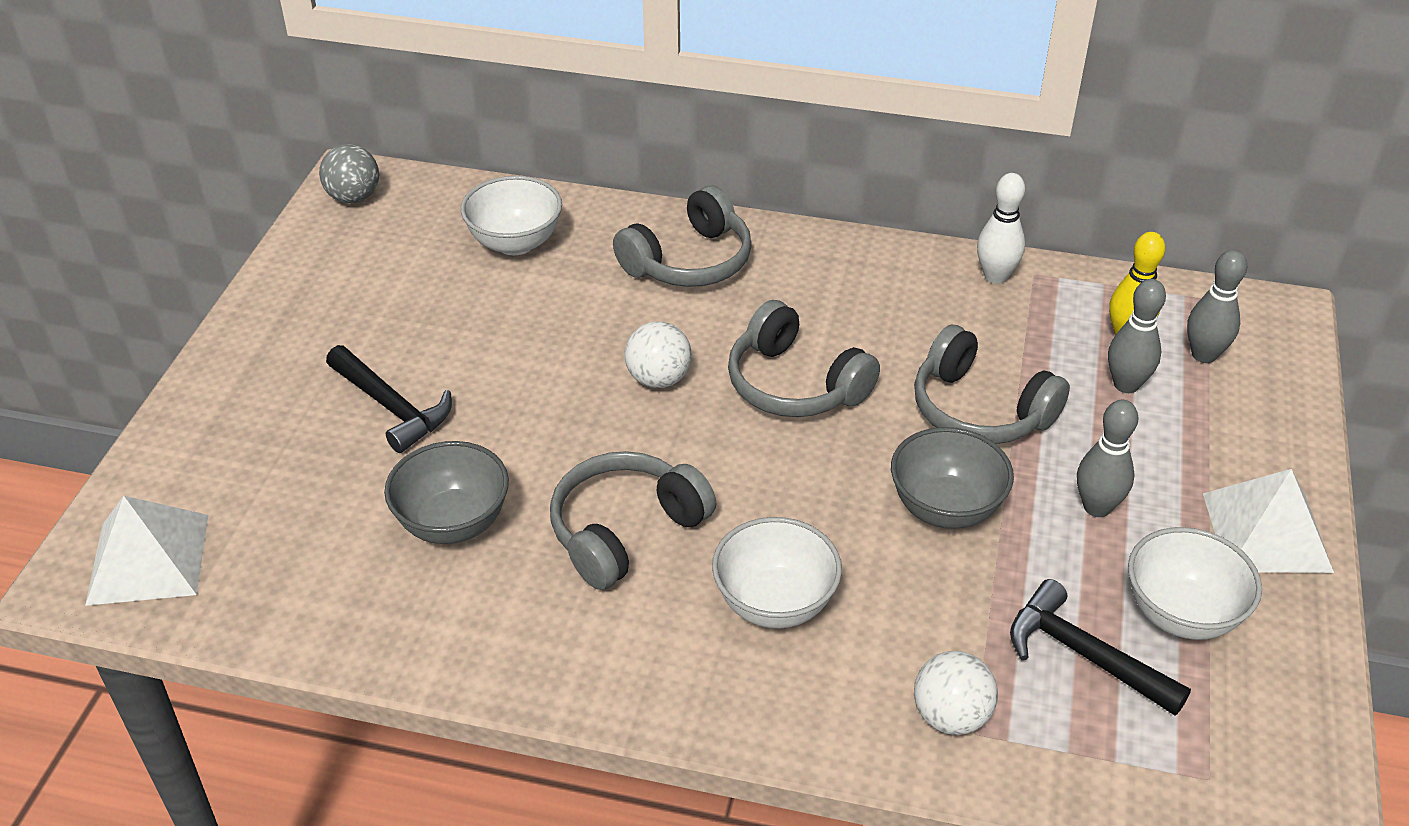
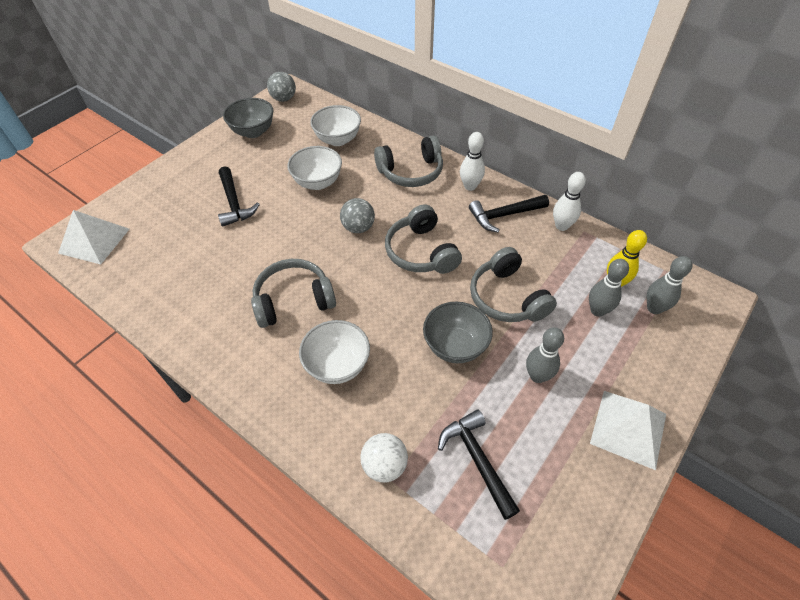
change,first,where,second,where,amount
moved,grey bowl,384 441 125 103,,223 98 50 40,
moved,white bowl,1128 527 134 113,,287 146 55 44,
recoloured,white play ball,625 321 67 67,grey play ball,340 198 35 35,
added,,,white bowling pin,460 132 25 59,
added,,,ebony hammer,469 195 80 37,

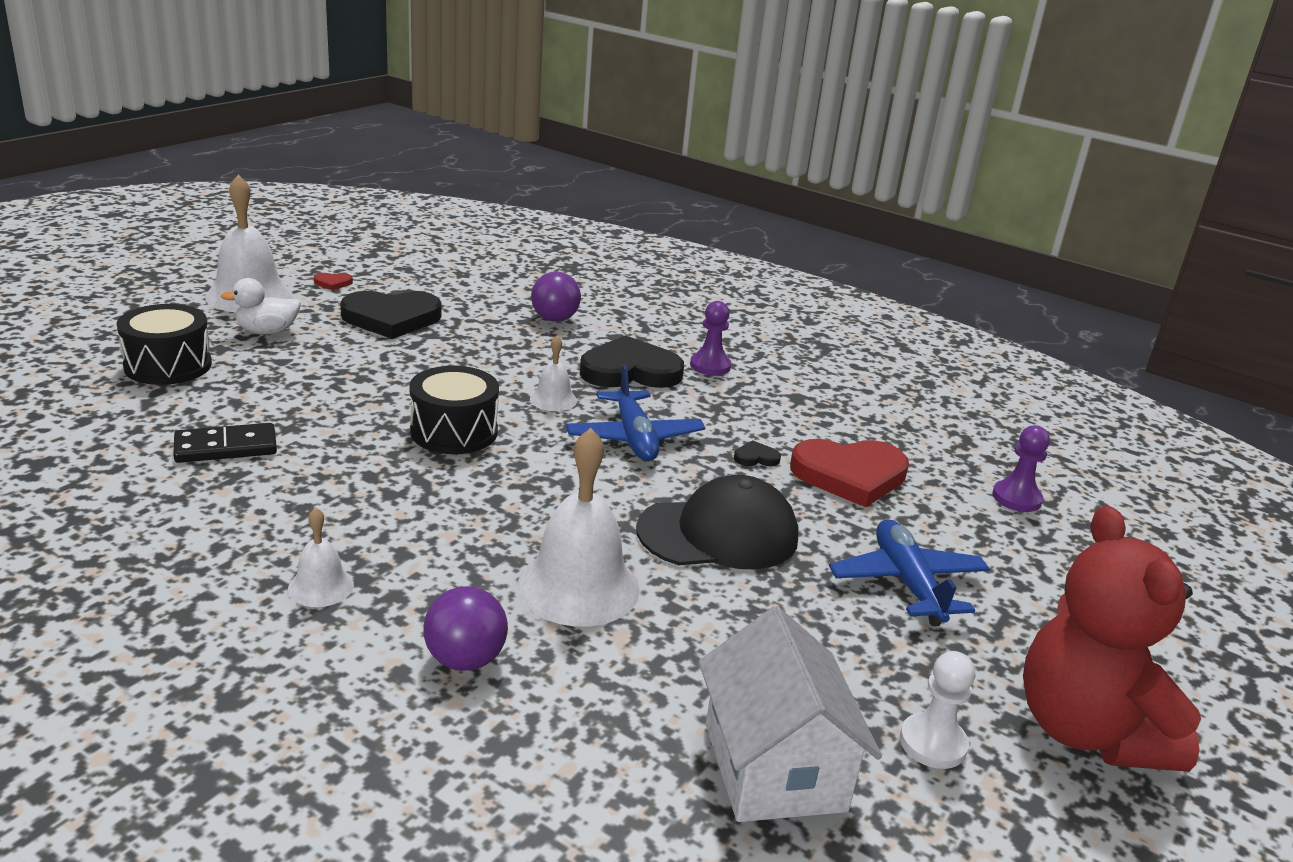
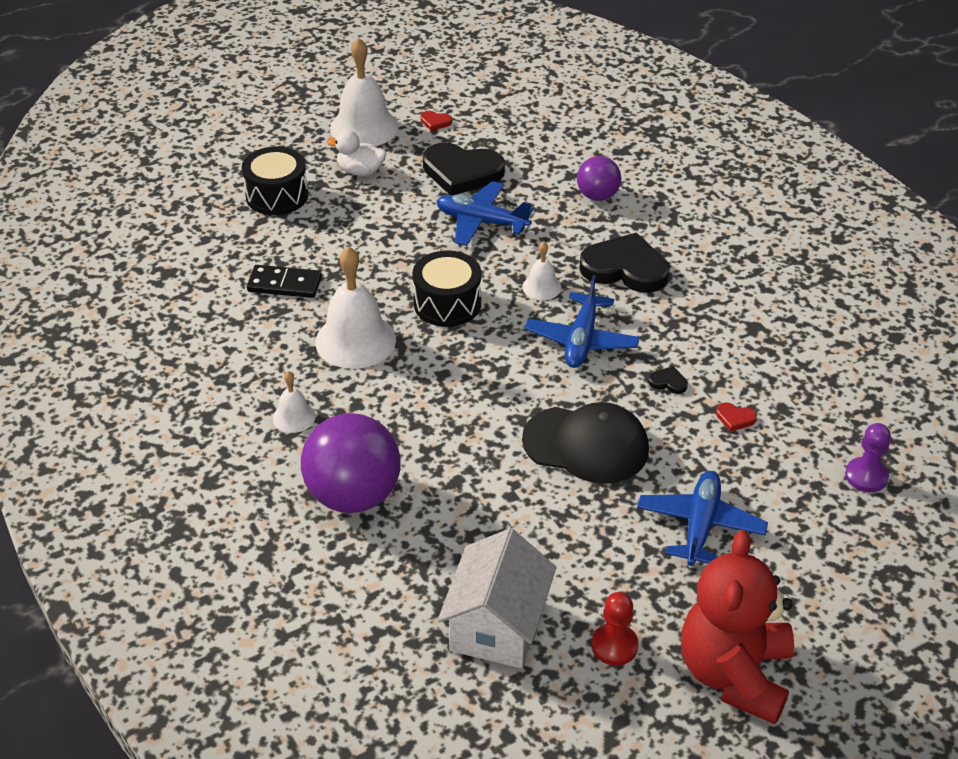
change,first,where,second,where,amount
resized,violet play ball,423 586 85 85,,301 413 99 100,x1.79
moved,white school bell,518 428 122 199,,315 246 81 123,
added,,,blue plane,436 181 97 65,
recoloured,white pawn,900 651 75 118,scarlet pawn,591 592 47 73,
resized,scarlet heart,790 439 119 68,,716 402 41 30,x0.40
removed,violet pawn,690 301 41 75,,,

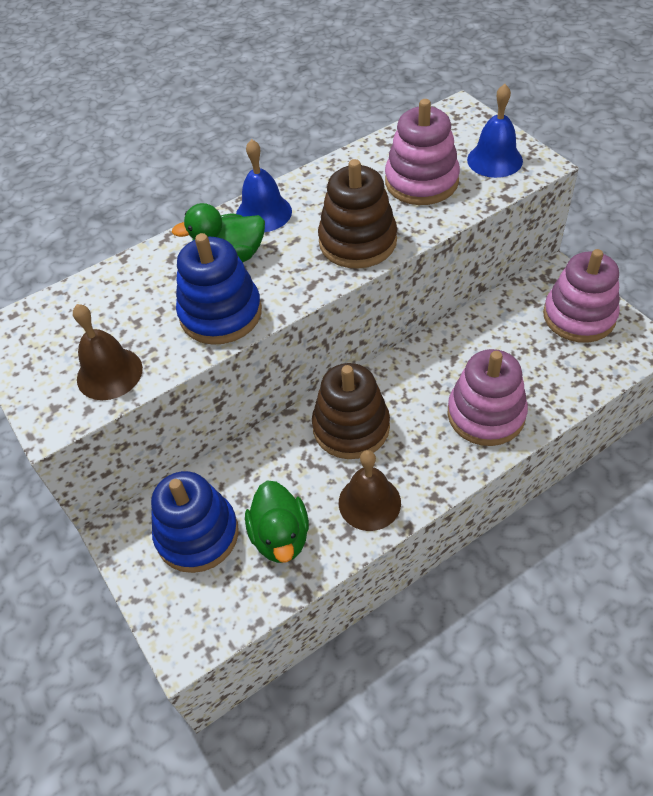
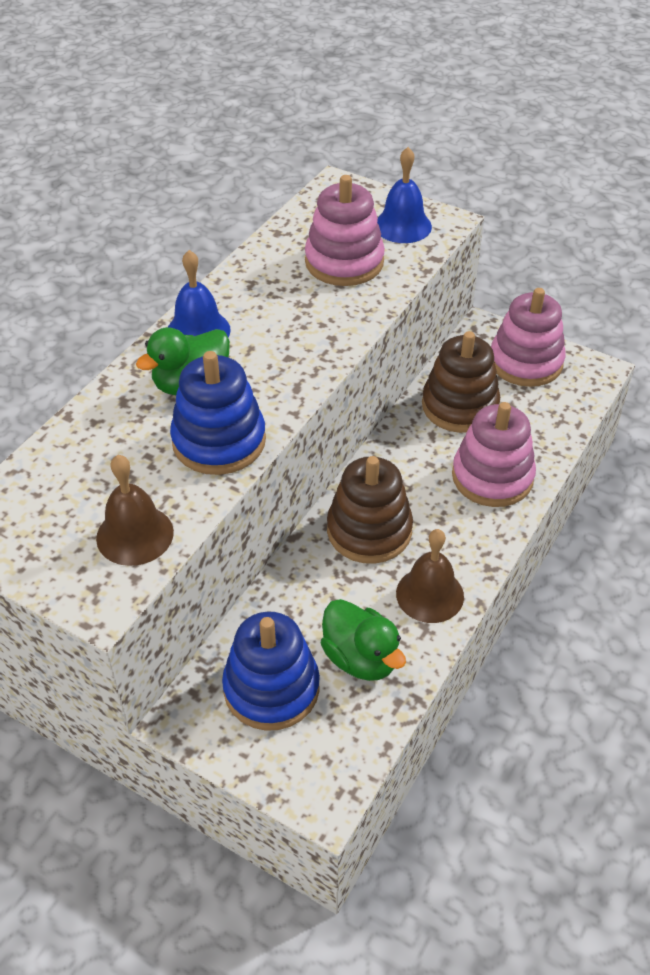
change,first,where,second,where,amount
moved,dark brown stacking rings,318 159 79 110,,422 331 78 102,

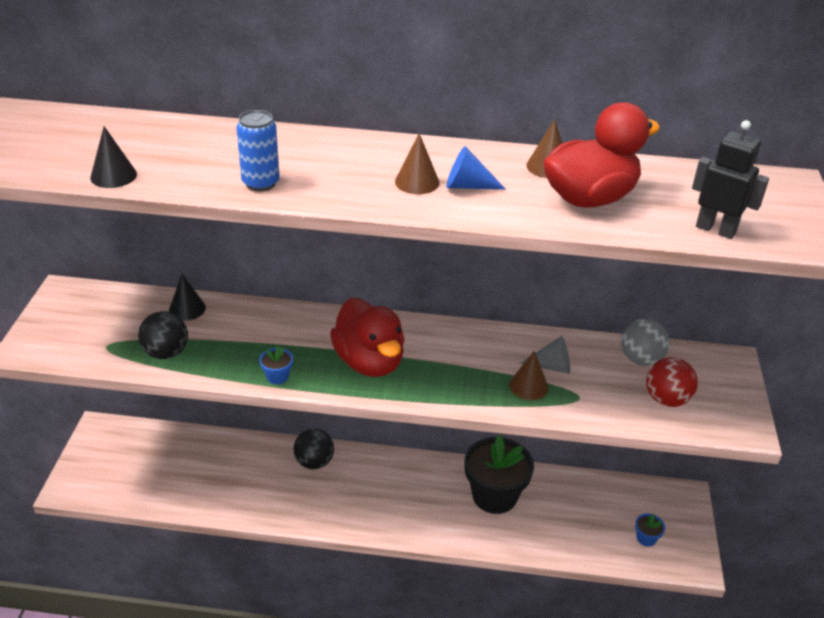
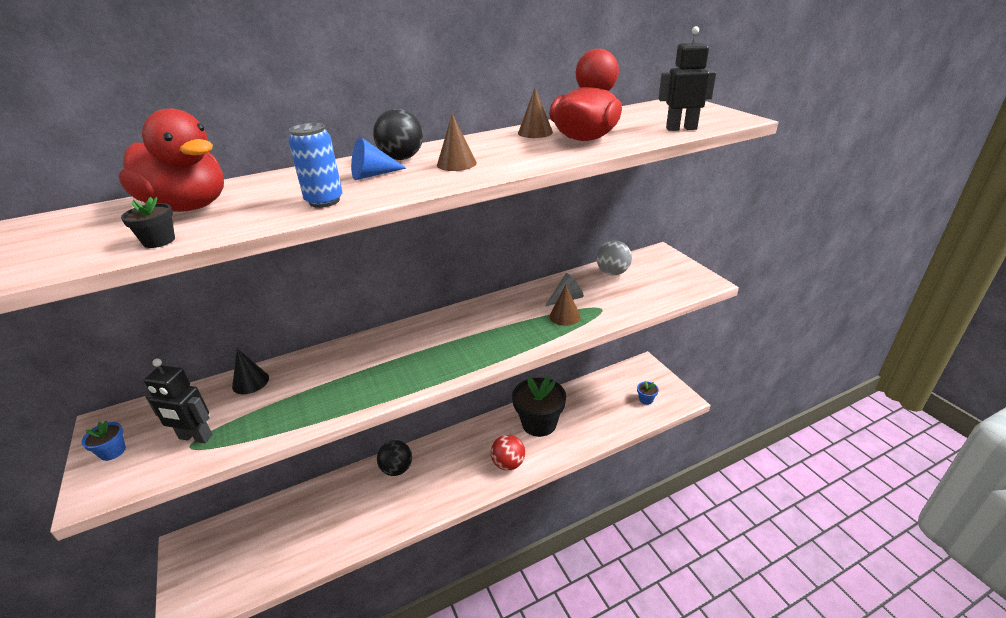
change,first,where,second,where,amount
moved,blue plant pot,259 346 34 38,,81 421 45 40,
moved,scarlet toy duck,330 297 75 80,,119 108 105 104,
replaced,ebony cone,90 126 47 62,ebony plant pot,121 197 54 51,
added,,,ebony robot,144 358 69 85,
moved,blue cone,446 146 60 44,,351 137 55 43,
moved,ebony play ball,138 311 50 48,,373 109 50 51,
moved,scarlet play ball,646 357 52 50,,491 435 34 36,

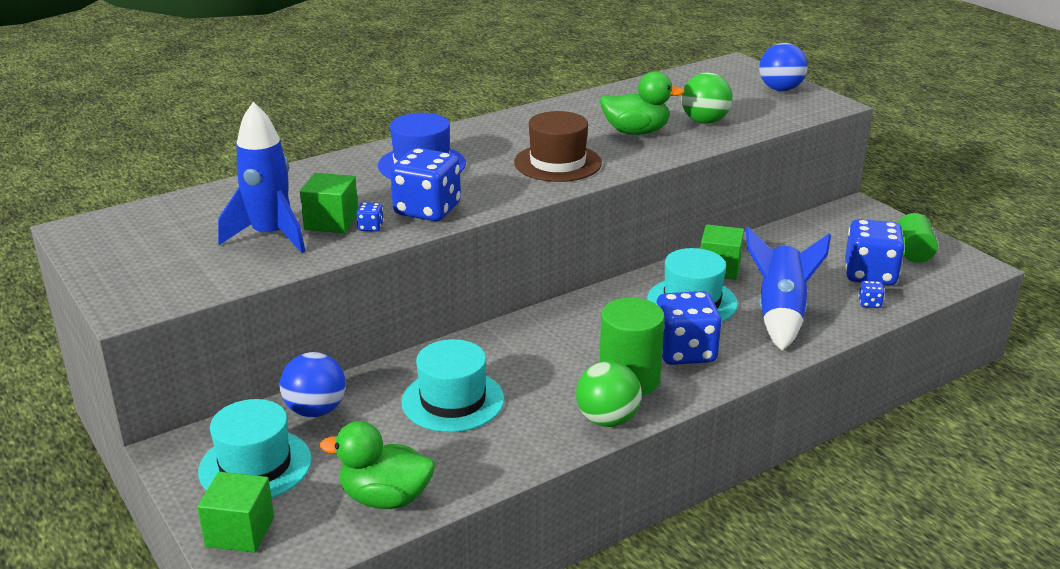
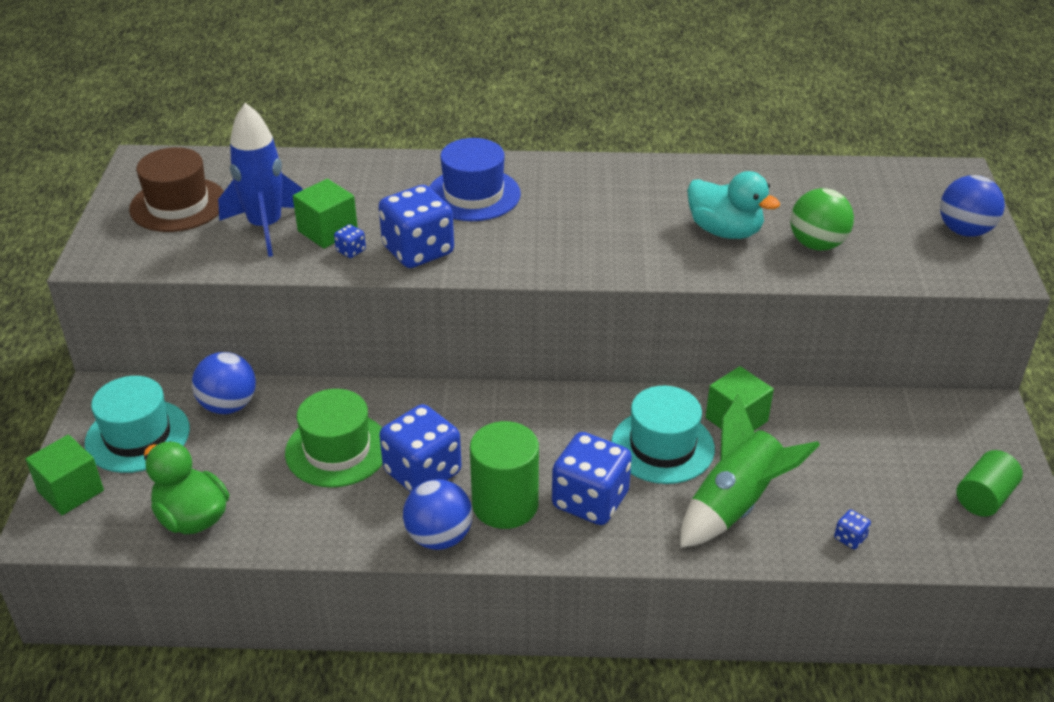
change,first,where,second,where,amount
moved,dark brown top hat,514 111 88 71,,129 147 95 85,
recoloured,teal top hat,401 339 103 93,emerald top hat,285 389 98 99,
moved,blue game die,845 219 60 66,,379 404 83 88,
recoloured,emerald play ball,576 361 66 66,blue play ball,403 479 70 71,
recoloured,blue toy rocket,746 227 85 123,emerald toy rocket,680 394 140 154,
recoloured,emerald toy duck,600 71 85 64,teal toy duck,687 171 93 68,

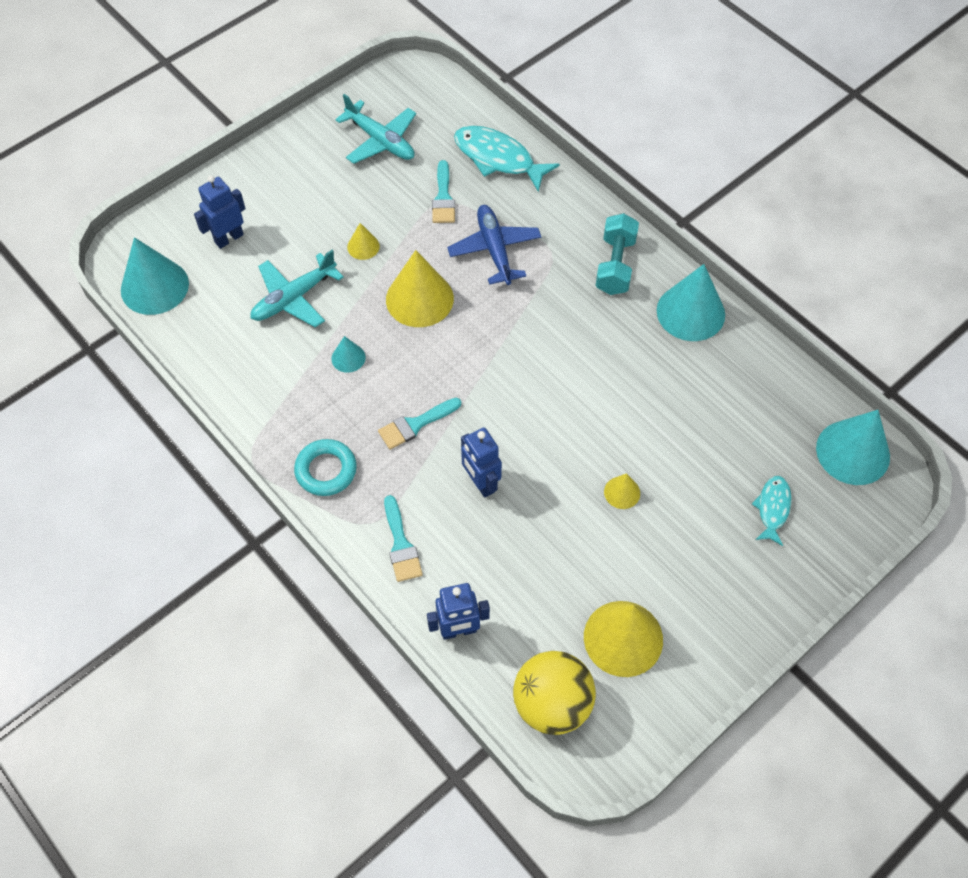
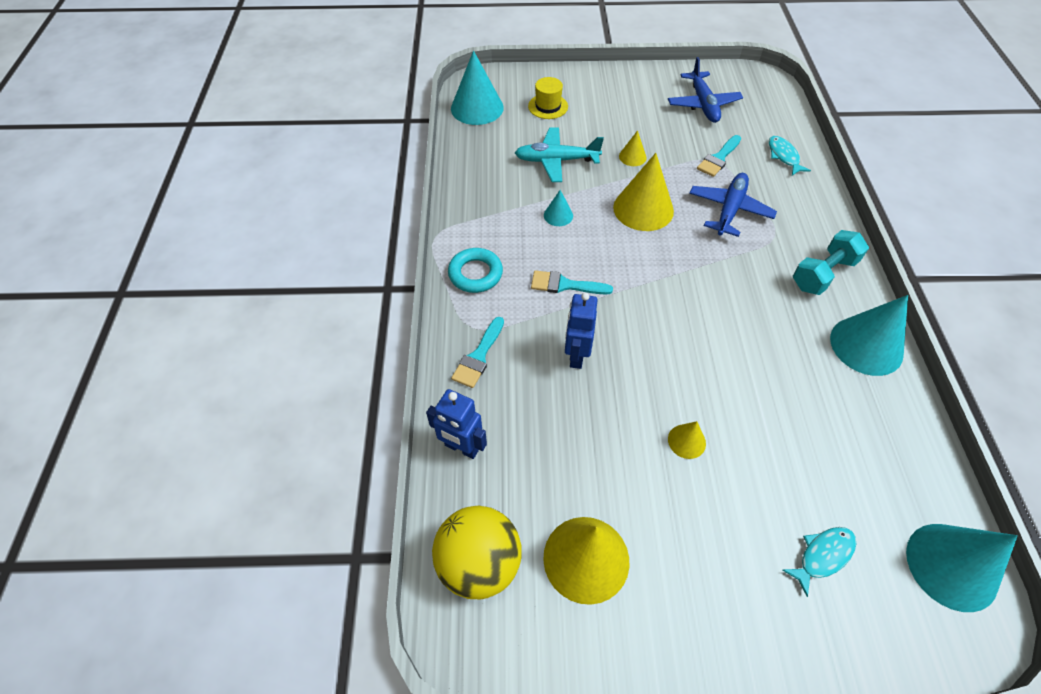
change,first,where,second,where,amount
replaced,blue robot,194 175 52 74,golden top hat,528 77 40 42,
recoloured,teal plane,335 94 81 70,blue plane,668 57 75 66,
resized,teal toy fish,454 125 106 67,,769 136 42 39,x0.58

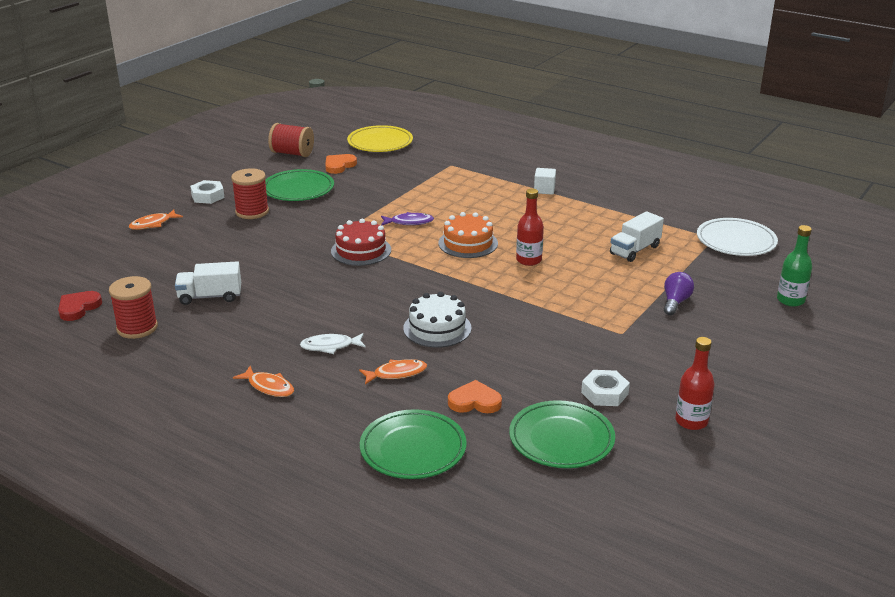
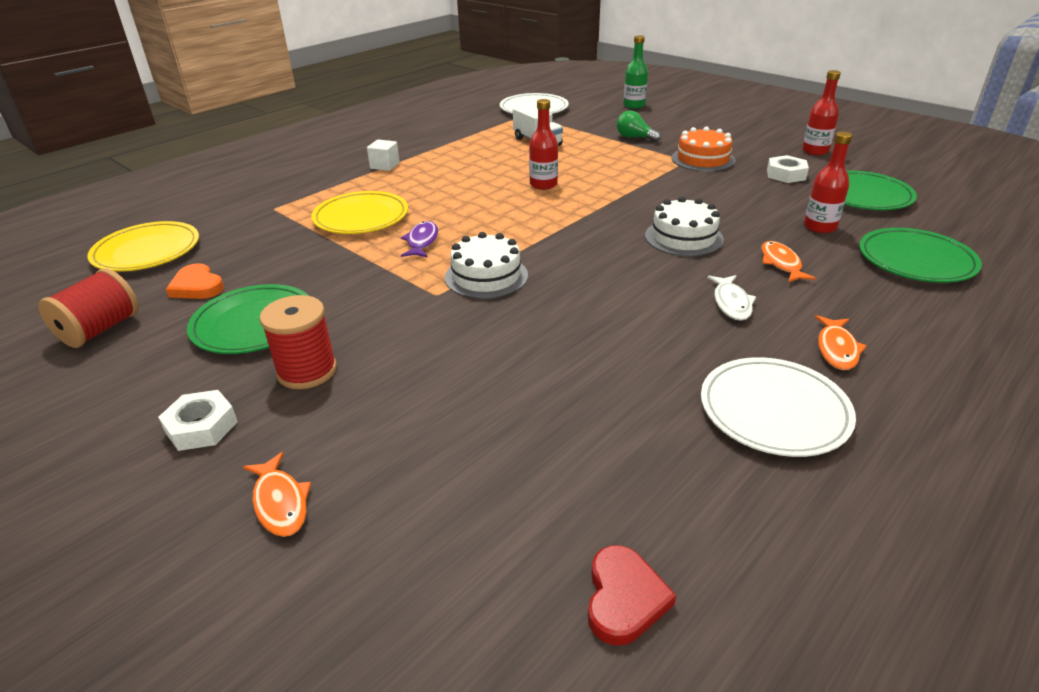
change,first,where,second,where,amount
added,,,golden plate,311 191 97 43,
recoloured,scarlet cake,331 219 60 47,white cake,445 232 83 67,
turned,scarlet heart,58 291 44 30,,588 545 88 101,120 degrees counterclockwise
recoloured,violet bulb,664 272 30 43,emerald bulb,616 110 45 32,
moved,orange cake,438 212 60 46,,672 127 63 45,
added,,,white plate,701 357 155 100,
replaced,orange heart,448 380 54 33,scarlet drink bottle,804 131 48 102,
turned,orange toy fish,233 366 61 31,,815 315 52 55,150 degrees clockwise
removed,scarlet reel of thread,109 276 49 63,,,
removed,white toy truck,175 261 66 44,,,

